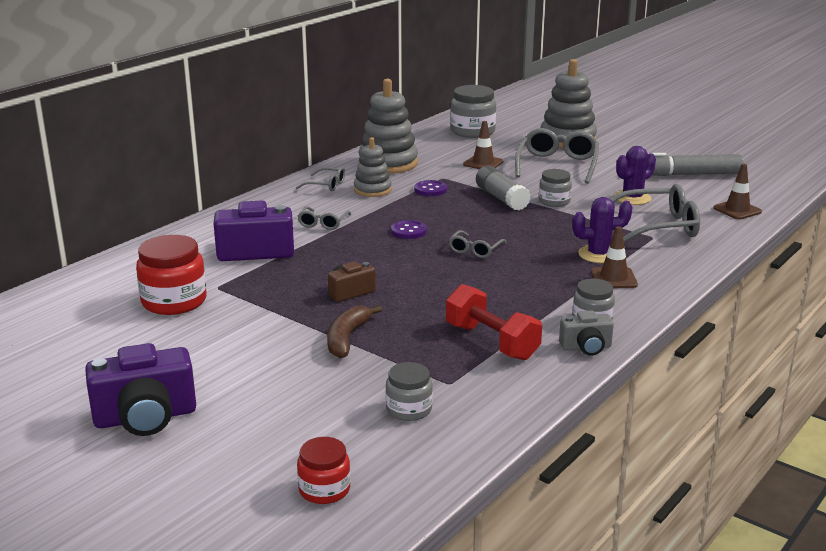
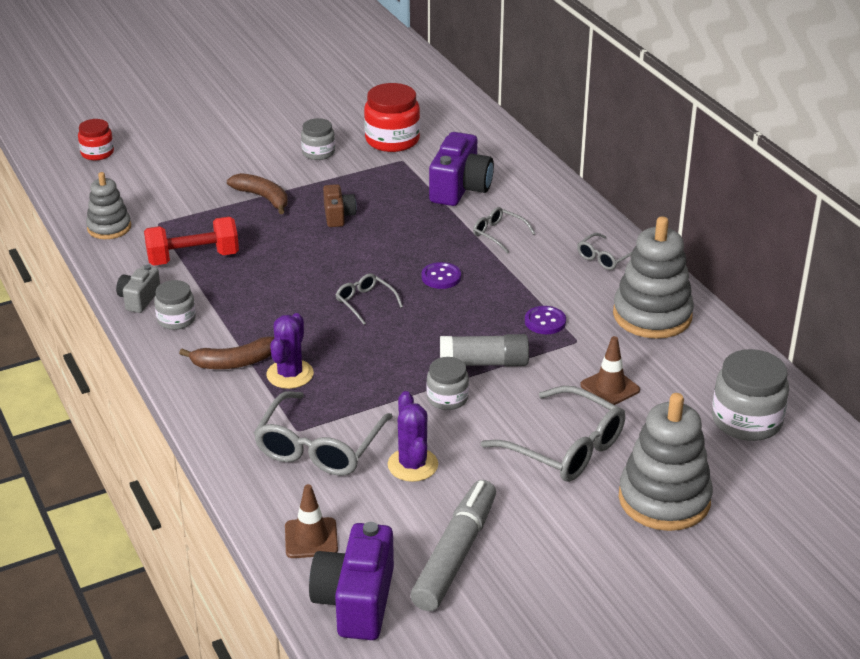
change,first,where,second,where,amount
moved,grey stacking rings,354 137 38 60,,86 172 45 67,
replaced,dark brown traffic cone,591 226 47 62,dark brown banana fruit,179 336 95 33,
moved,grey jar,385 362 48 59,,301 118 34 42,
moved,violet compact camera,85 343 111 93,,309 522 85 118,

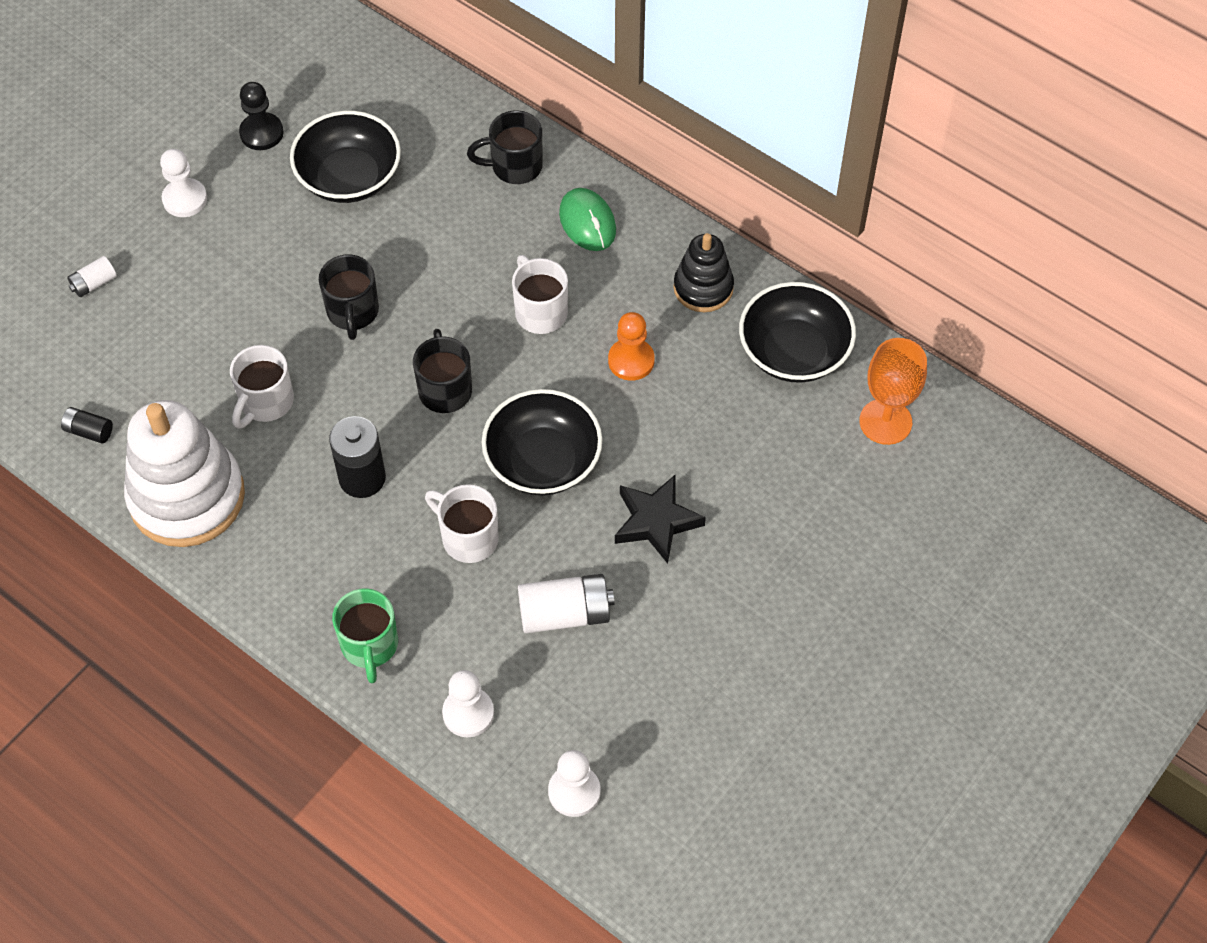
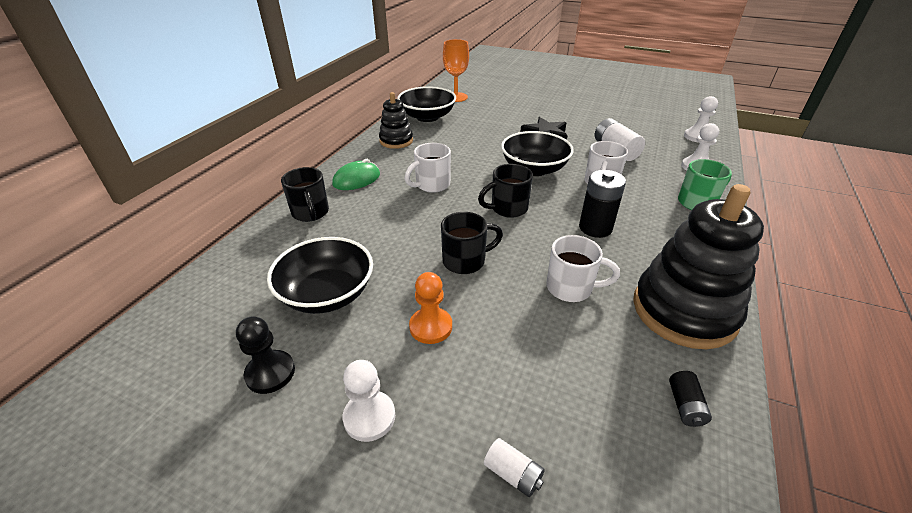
change,first,where,second,where,amount
moved,orange pawn,608 312 47 69,,409 272 43 72,
recoloured,white stacking rings,124 400 121 147,ebony stacking rings,633 184 131 165,

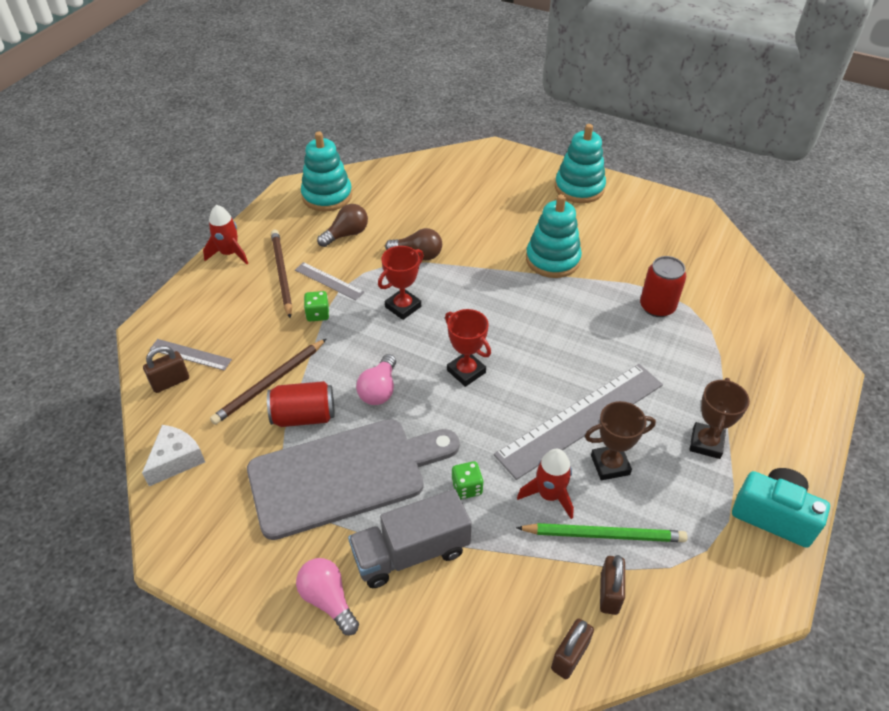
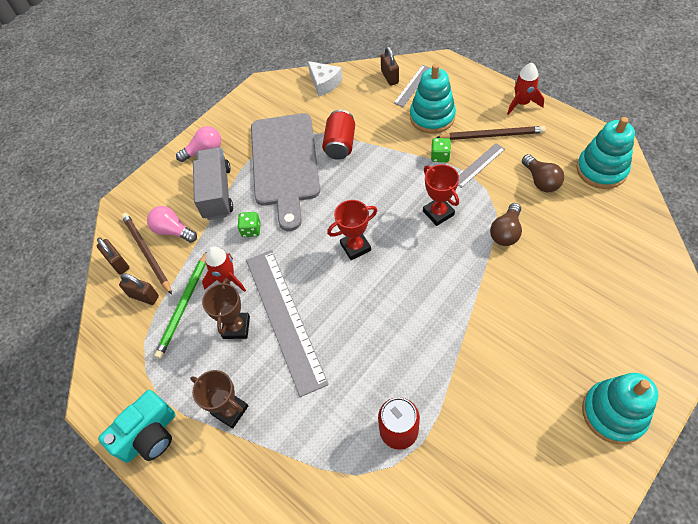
change,first,where,second,where,amount
moved,dark brown wooden pencil,210 339 116 86,,121 213 51 82,
moved,pink bulb,356 354 40 51,,147 206 50 36,
moved,teal stacking rings,526 194 56 84,,410 64 46 70,

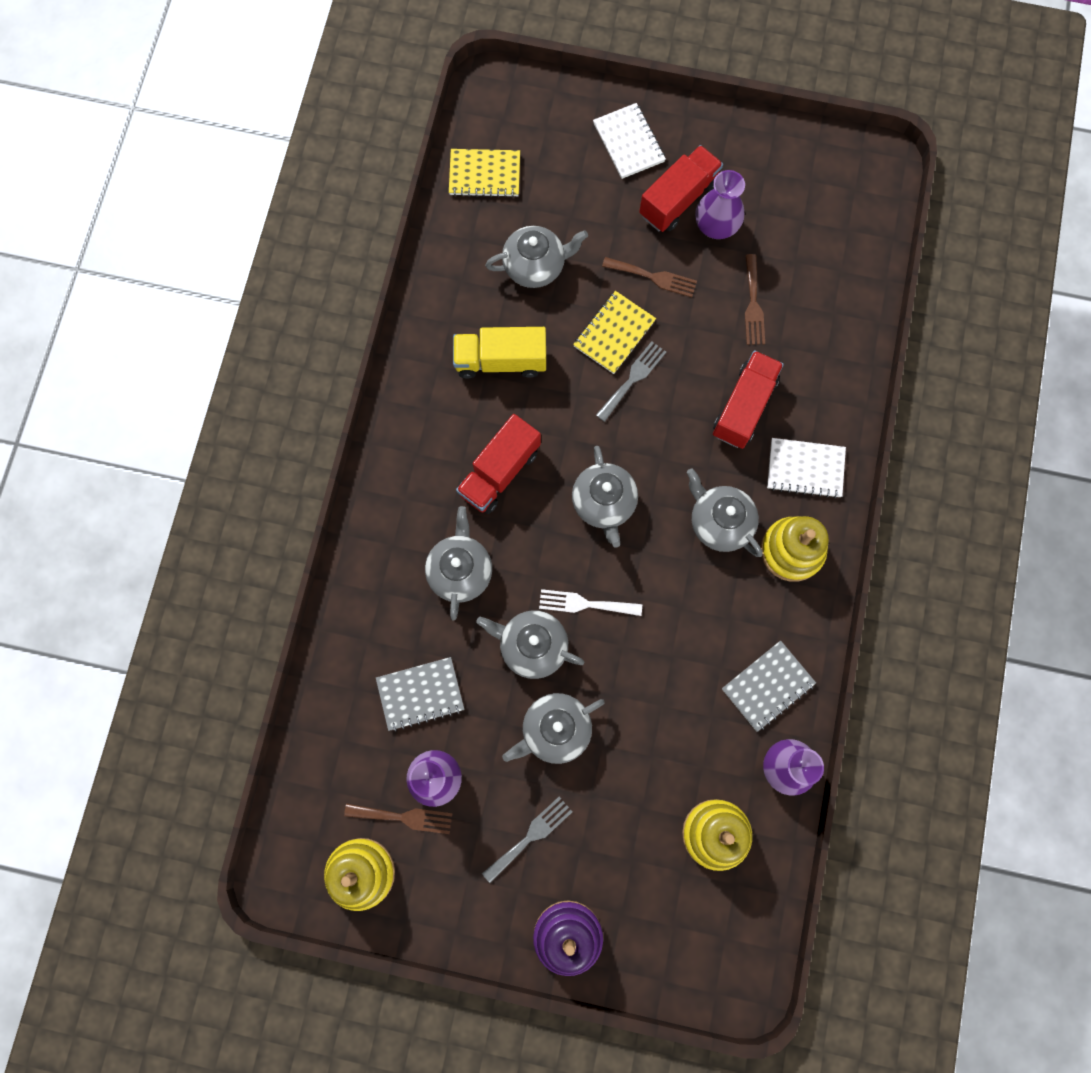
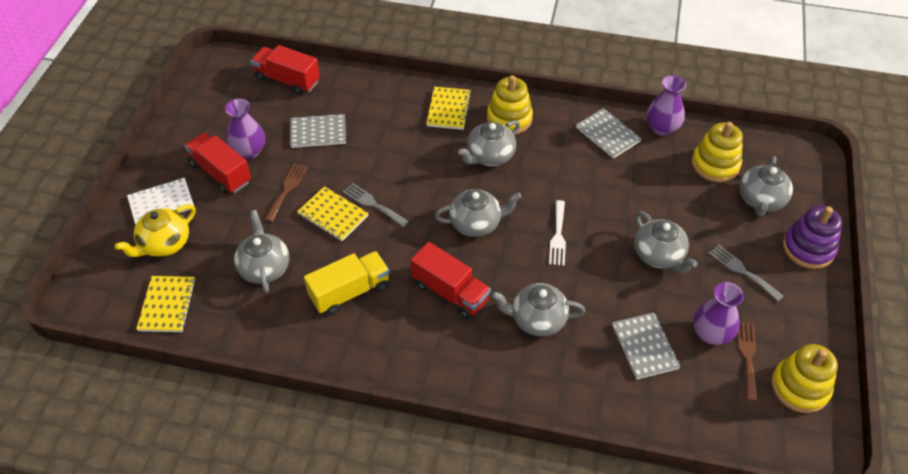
change,first,where,second,where,amount
added,,,golden tea pot,115 204 80 53,
moved,scarlet toy truck,713 350 71 99,,251 45 69 50,
replaced,dark brown table fork,745 254 20 91,grey exercise book,290 113 56 35,
turned,golden toy truck,453 327 93 52,,304 251 86 64,120 degrees counterclockwise
recoloured,white exercise book,767 438 79 60,golden exercise book,426 87 45 43,
moved,grey tea pot,476 610 109 69,,739 156 54 61,

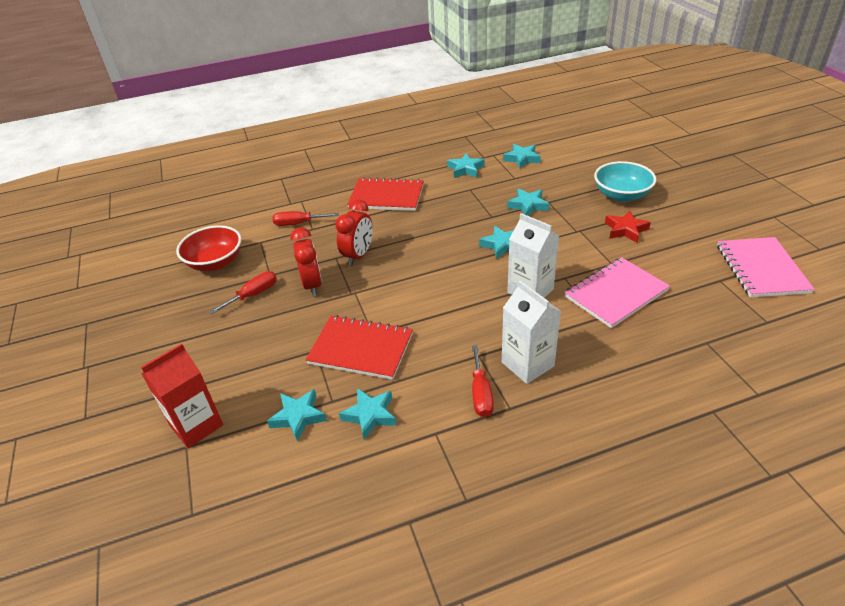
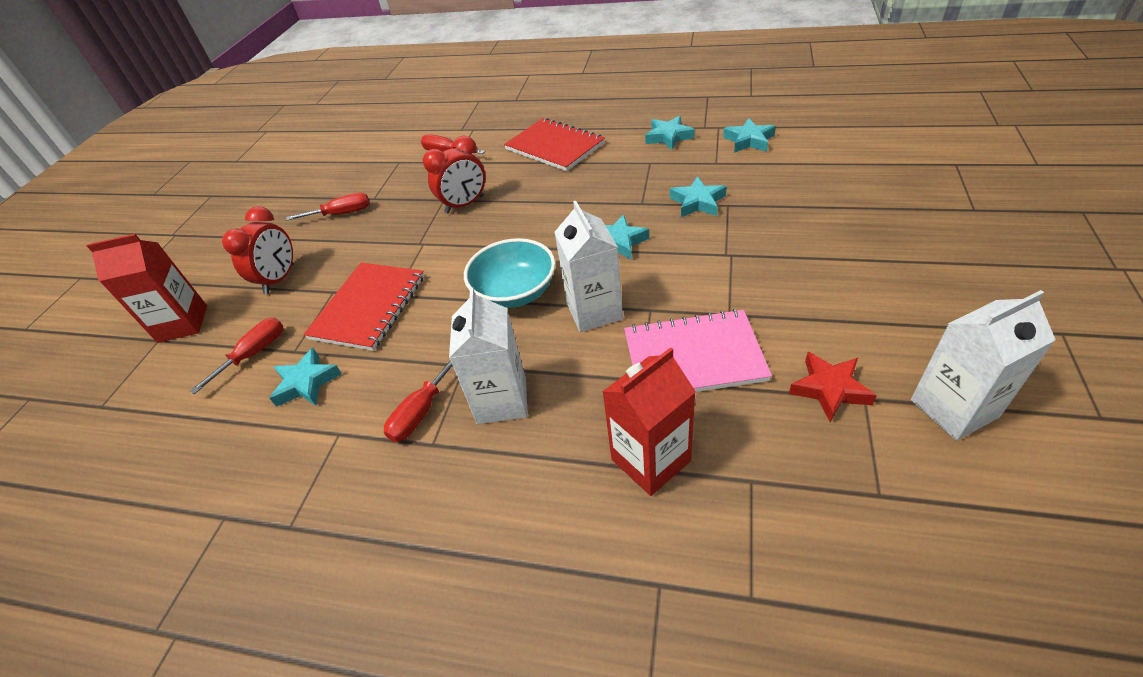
change,first,where,second,where,amount
replaced,teal star shape,267 389 60 53,scarlet flat screwdriver,190 317 93 77,
moved,scarlet alarm clock,290 227 32 70,,222 206 72 88,
turned,scarlet exercise book,306 315 107 65,,303 263 121 88,60 degrees clockwise
moved,teal bowl,594 161 62 41,,464 238 92 70,
added,,,scarlet milk carton,602 347 94 149,
moved,scarlet star shape,605 211 46 32,,789 352 88 70,
replaced,pink exercise book,717 237 98 61,white milk carton,911 290 145 151,
removed,scarlet bowl,176 225 66 46,,,

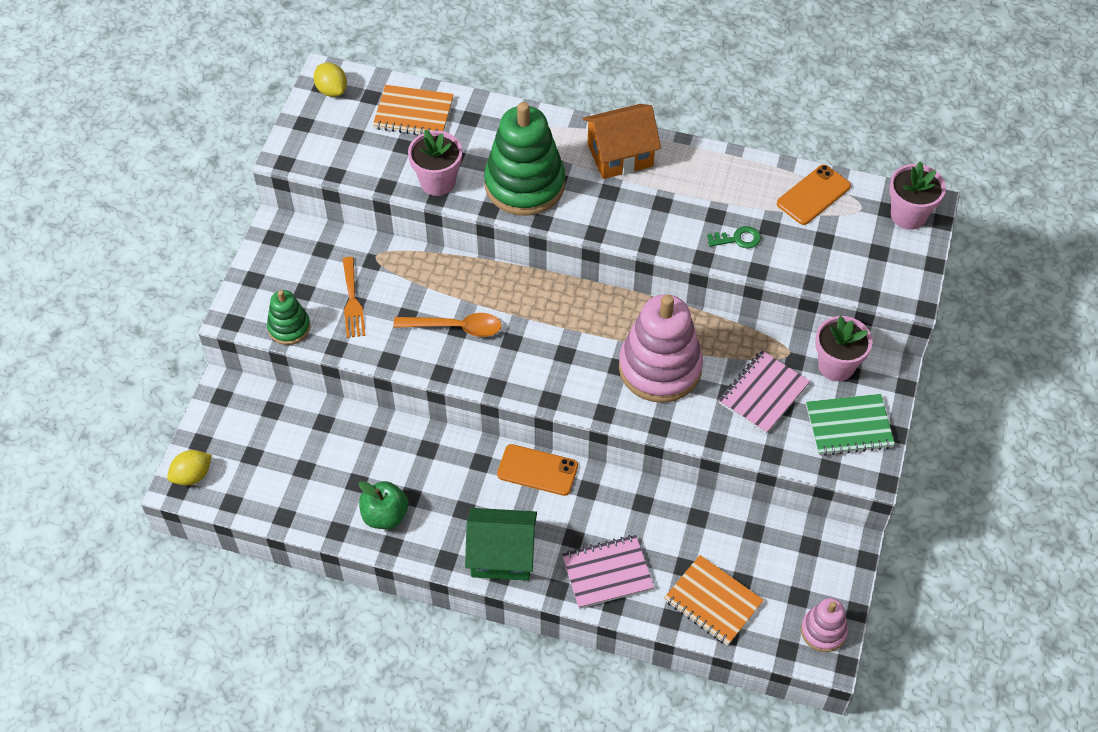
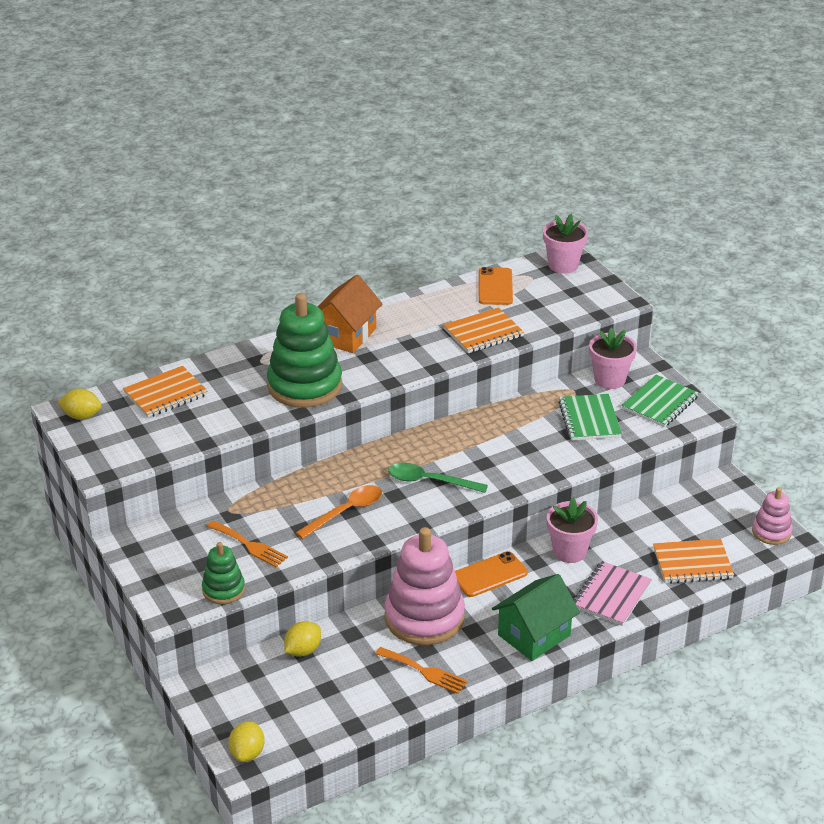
change,first,where,second,where,amount
added,,,golden citrus fruit,284 621 37 36,
replaced,emerald toy apple,359 481 49 48,orange table fork,375 647 93 47,
moved,pink stacking rings,619 294 84 109,,384 527 81 118,
added,,,emerald spoon,388 463 100 30,
replaced,emerald key,707 226 54 23,orange exercise book,443 307 81 46,
moved,pink plant pot,408 129 54 67,,547 498 51 65,
recoloured,pink exercise book,718 351 92 83,emerald exercise book,558 394 64 47,

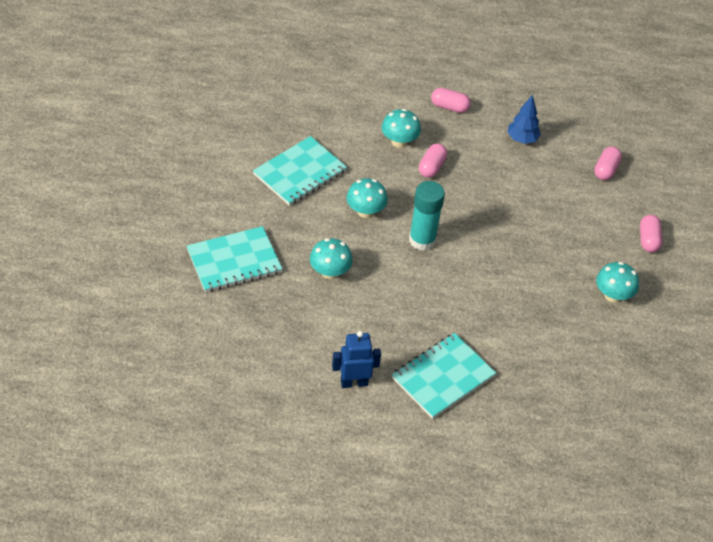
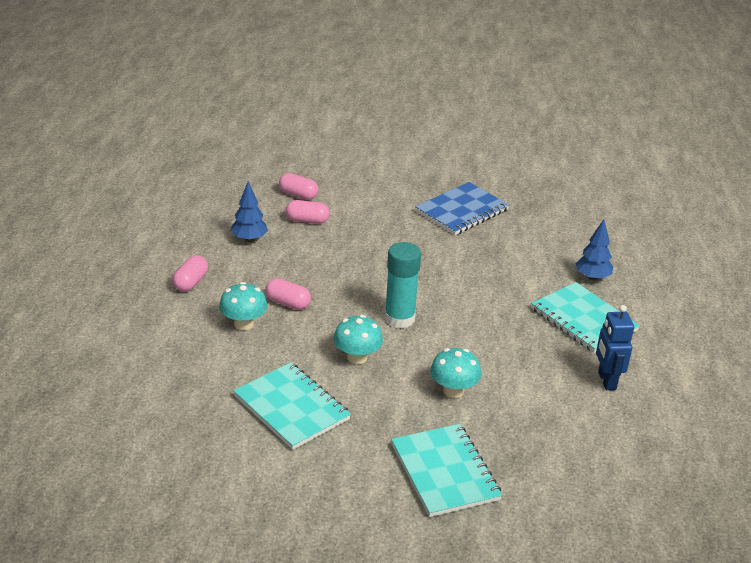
change,first,where,second,where,amount
moved,pink pill,640 215 22 38,,286 200 44 24,
replaced,teal toadstool,596 262 43 41,blue exercise book,415 182 94 53,
added,,,blue toy tree,575 220 38 60,

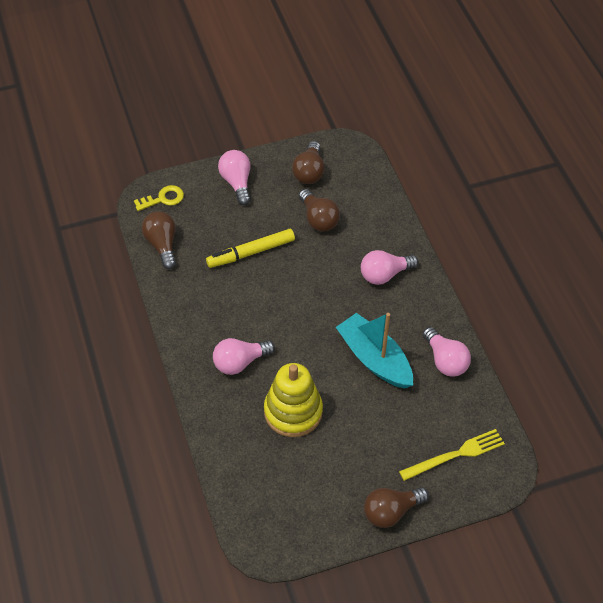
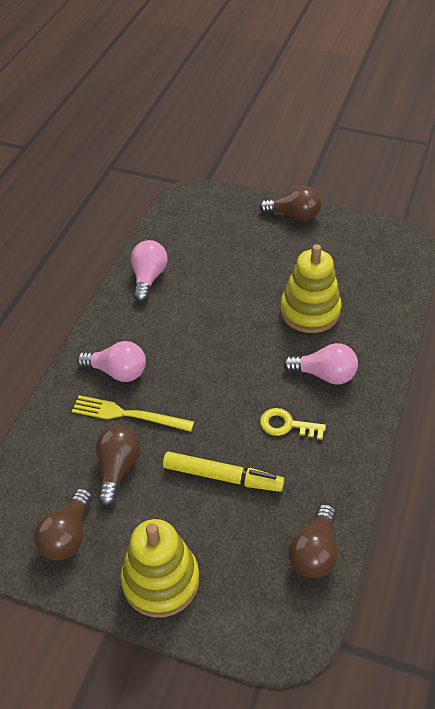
change,first,where,second,where,amount
turned,dark brown bulb,292 141 33 43,,34 488 58 72,150 degrees clockwise
moved,golden table fork,399 429 106 52,,72 395 122 37,
replaced,pink bulb,218 150 33 55,golden stacking rings,121 519 78 98,
moved,golden key,134 185 50 26,,260 408 66 32,
removed,teal boat,336 313 77 76,,,

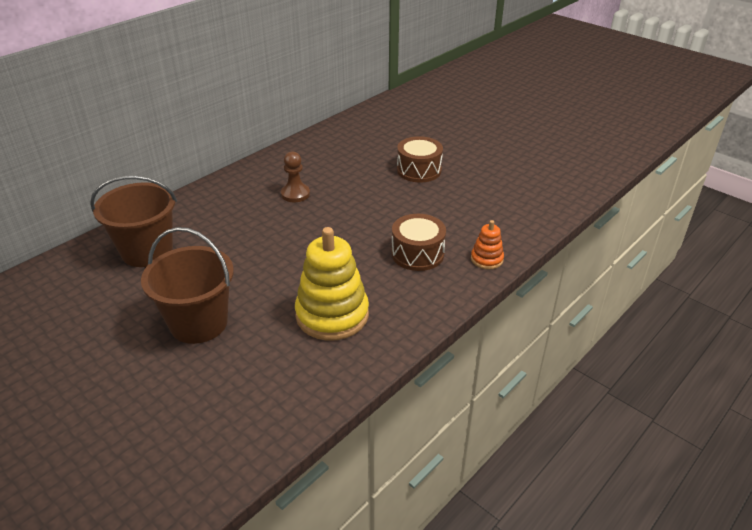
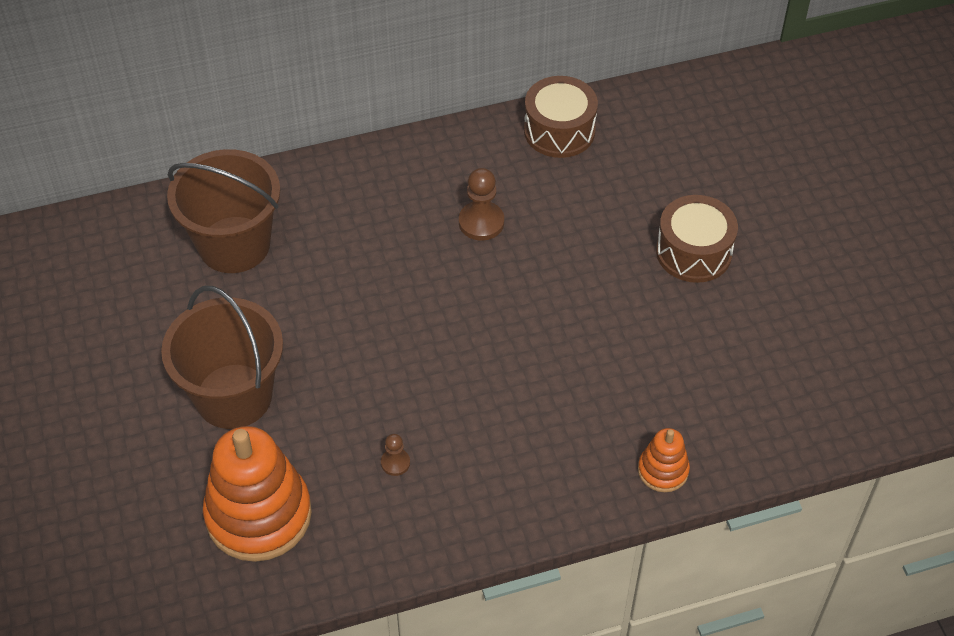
change,first,where,second,where,amount
added,,,orange stacking rings,203 426 109 136,
replaced,golden stacking rings,295 227 74 114,dark brown pawn,381 434 29 42,
moved,dark brown snare drum,391 214 55 57,,524 76 74 82,

